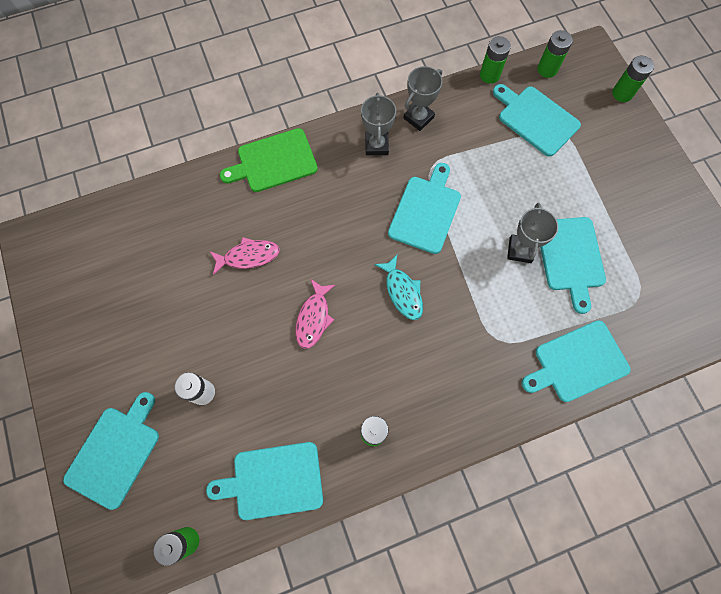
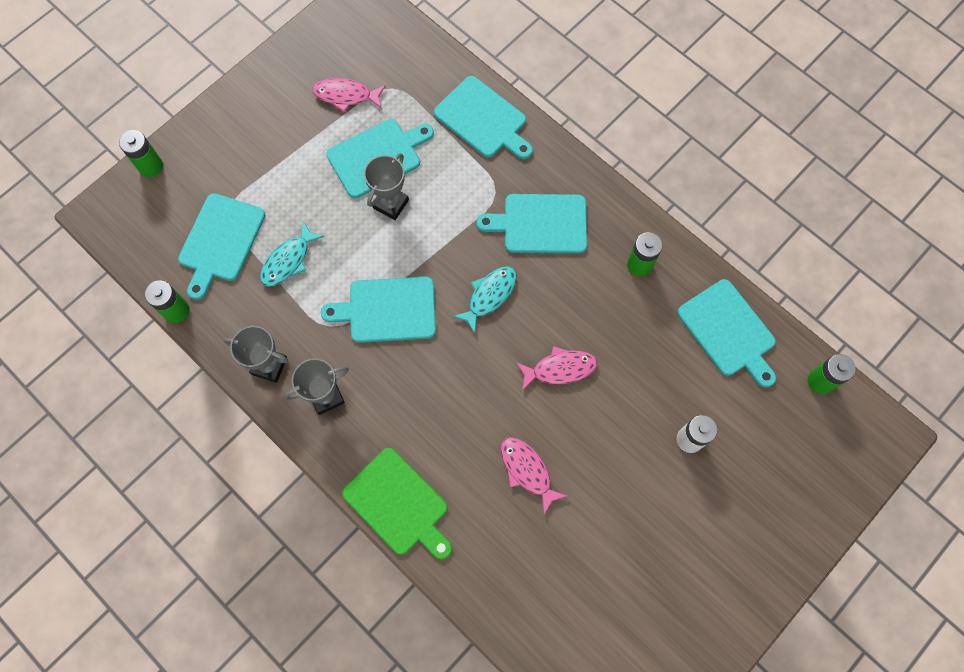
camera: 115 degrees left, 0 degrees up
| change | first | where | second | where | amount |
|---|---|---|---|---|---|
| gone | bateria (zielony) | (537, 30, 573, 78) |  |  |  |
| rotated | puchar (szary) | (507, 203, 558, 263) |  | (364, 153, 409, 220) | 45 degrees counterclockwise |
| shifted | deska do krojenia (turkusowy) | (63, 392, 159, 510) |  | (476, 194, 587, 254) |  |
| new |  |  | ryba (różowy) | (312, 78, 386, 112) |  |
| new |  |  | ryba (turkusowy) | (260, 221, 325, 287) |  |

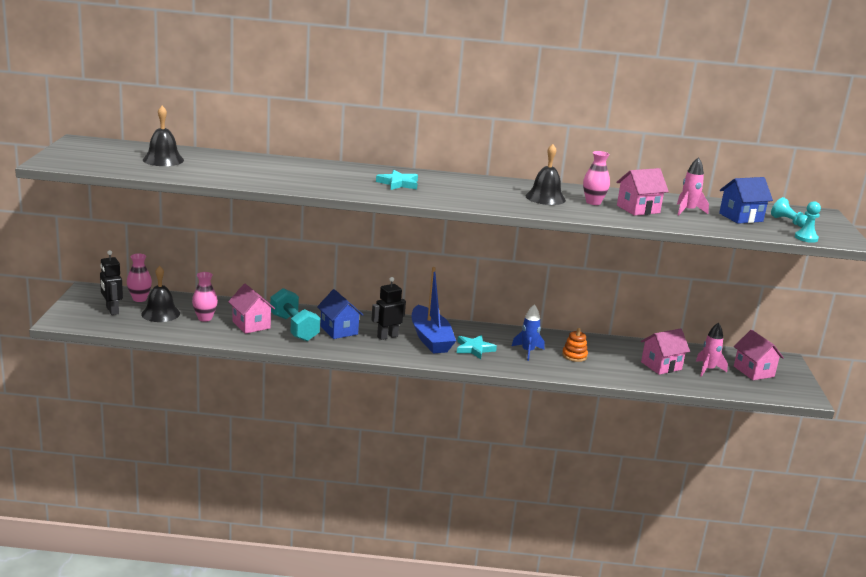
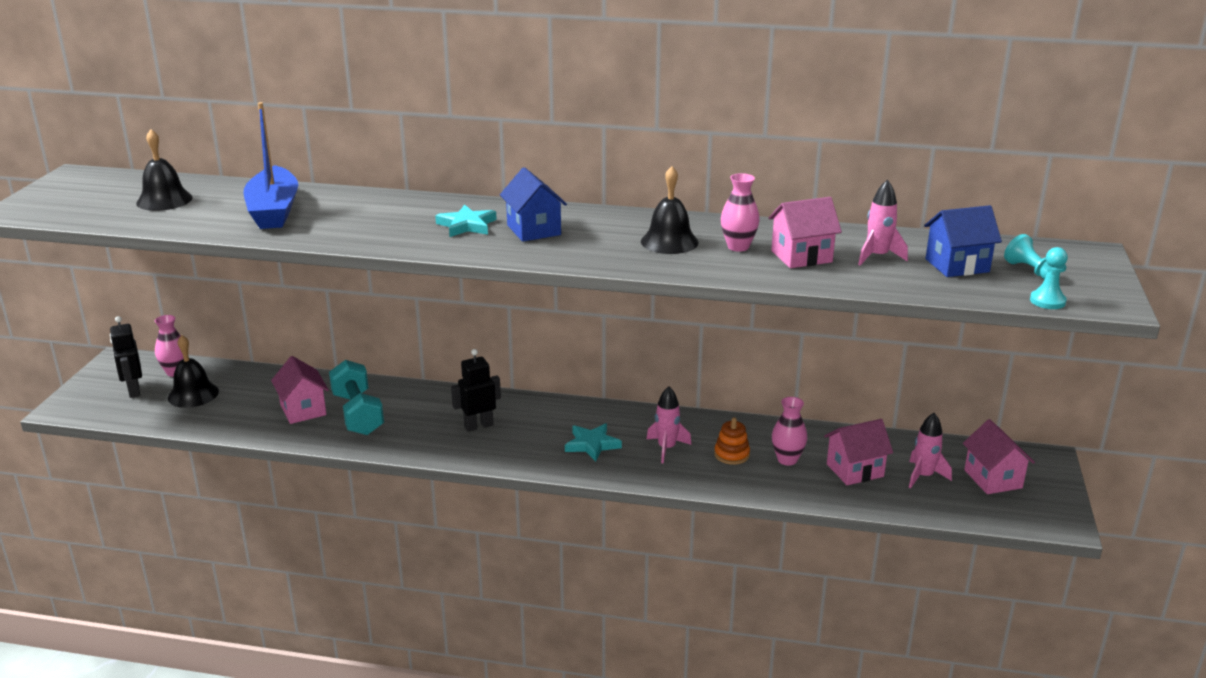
camera: 10 degrees right, 5 degrees up
| change | first | where | second | where | amount |
|---|---|---|---|---|---|
| shifted | łódka (niebieski) | (412, 267, 456, 353) |  | (243, 102, 298, 229) |  |
| shifted | wazon (różowy) | (192, 272, 218, 322) |  | (772, 397, 807, 466) |  |
| shifted | domek (niebieski) | (317, 289, 363, 339) |  | (500, 167, 567, 242) |  |
| repainted | rakieta (niebieski) | (512, 304, 545, 361) | rakieta (różowy) | (647, 386, 692, 463) |  |

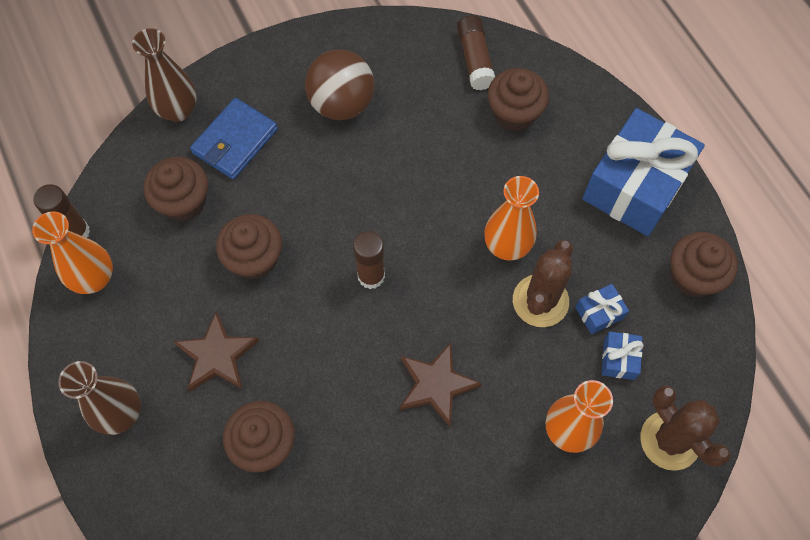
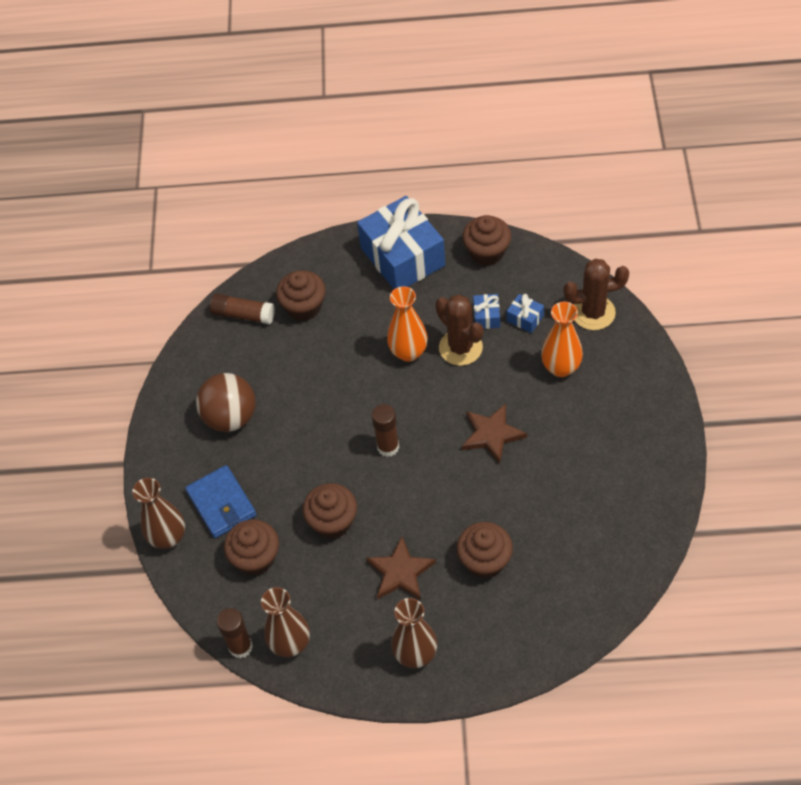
camera: 60 degrees left, 10 degrees down
| change | first | where | second | where | amount |
|---|---|---|---|---|---|
| repainted | wazon (pomarańczowy) | (32, 211, 113, 294) | wazon (brązowy) | (261, 587, 310, 657) |  |

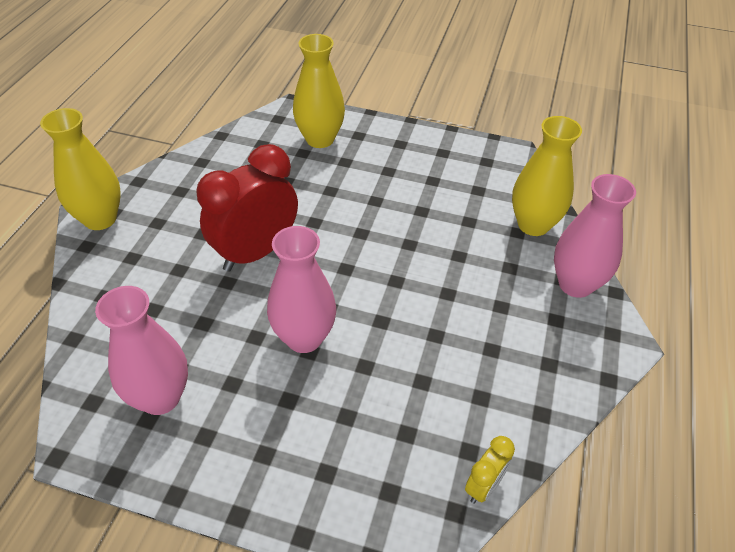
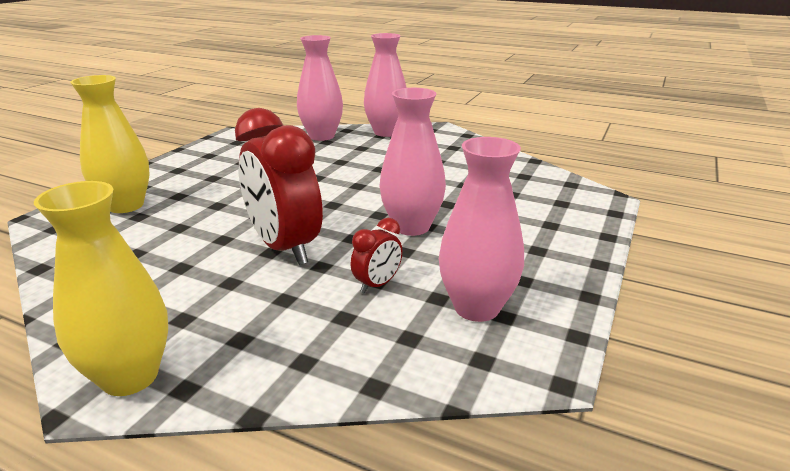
camera: 80 degrees left, 20 degrees down
| change | first | where | second | where | amount |
|---|---|---|---|---|---|
| repainted | wazon (żółty) | (512, 116, 582, 236) | wazon (różowy) | (297, 35, 343, 141) |  |
| gone | budzik (żółty) | (465, 436, 515, 504) |  |  |  |
| new |  |  | budzik (czerwony) | (351, 218, 402, 294) |  |

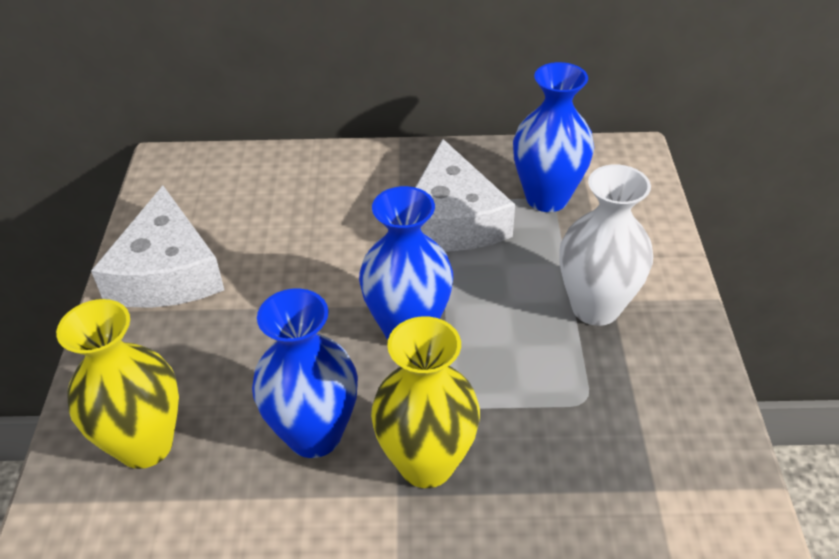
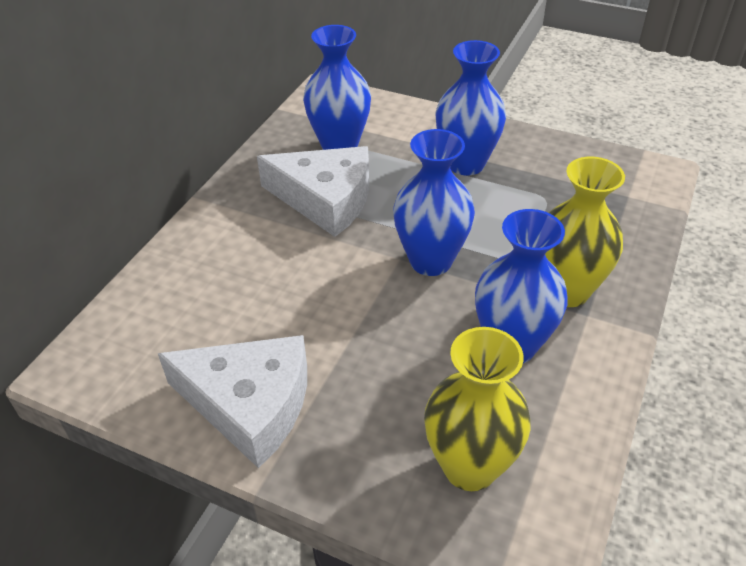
camera: 65 degrees left, 0 degrees up
| change | first | where | second | where | amount |
|---|---|---|---|---|---|
| repainted | wazon (biały) | (559, 164, 653, 326) | wazon (niebieski) | (435, 40, 506, 175) |  |

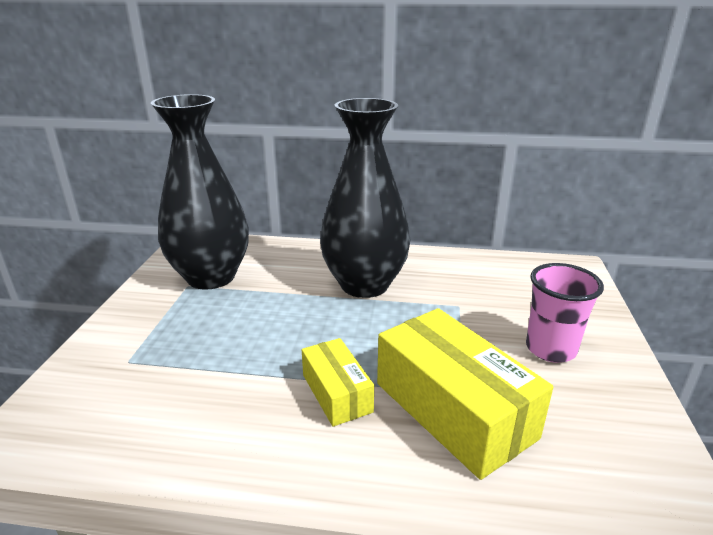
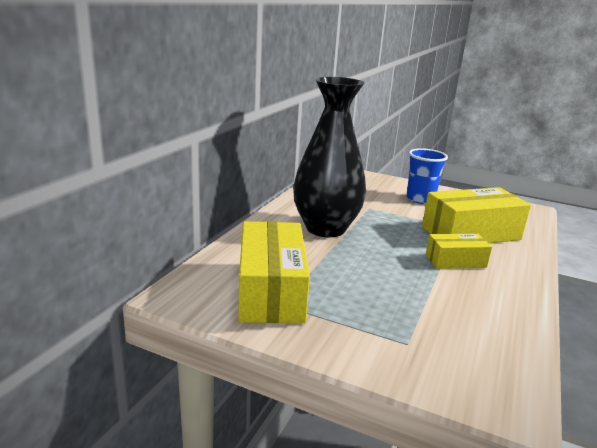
camera: 75 degrees left, 5 degrees down
| change | first | where | second | where | amount |
|---|---|---|---|---|---|
| swapped | wazon (czarny) | (151, 94, 249, 290) | pudełko (żółty) | (238, 221, 310, 323) |  |
| repainted | szklanka (różowy) | (526, 263, 604, 363) | szklanka (niebieski) | (407, 148, 448, 204) |  |

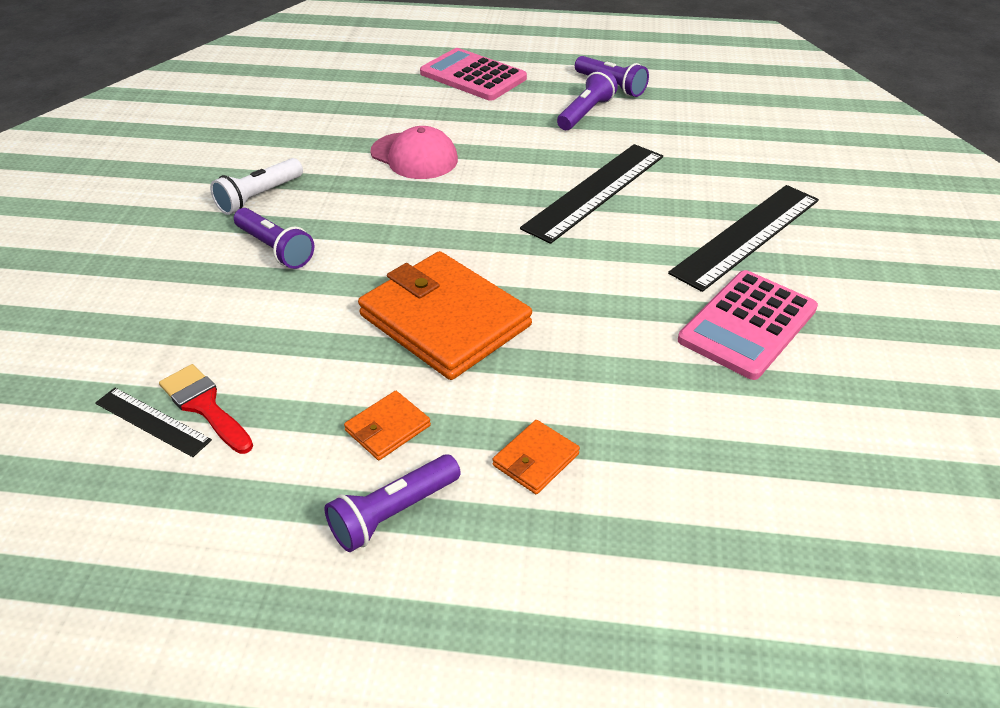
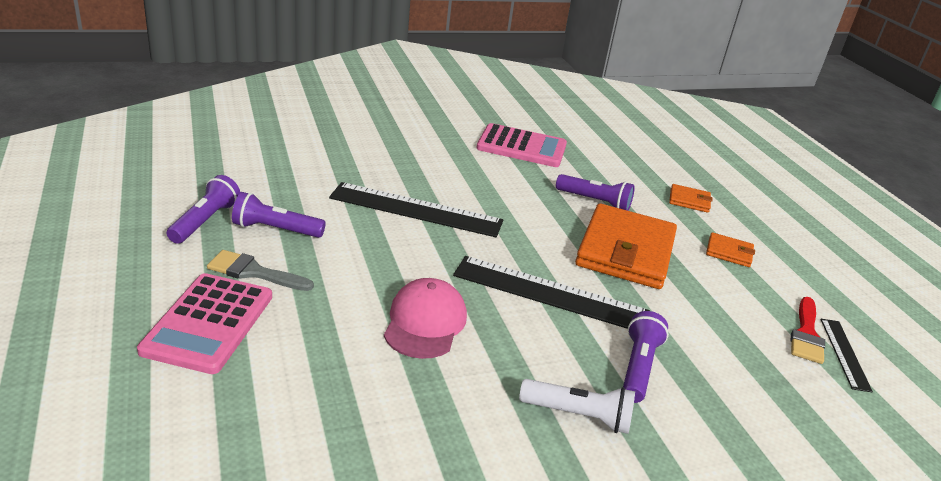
camera: 120 degrees left, 10 degrees down
| change | first | where | second | where | amount |
|---|---|---|---|---|---|
| shifted | linijka (czarny) | (668, 185, 819, 292) |  | (453, 256, 650, 329) |  |
| shifted | latarka (fioletowy) | (325, 454, 461, 552) |  | (556, 174, 635, 211) |  |
| new |  |  | pędzel (szary) | (207, 250, 314, 291) |  |

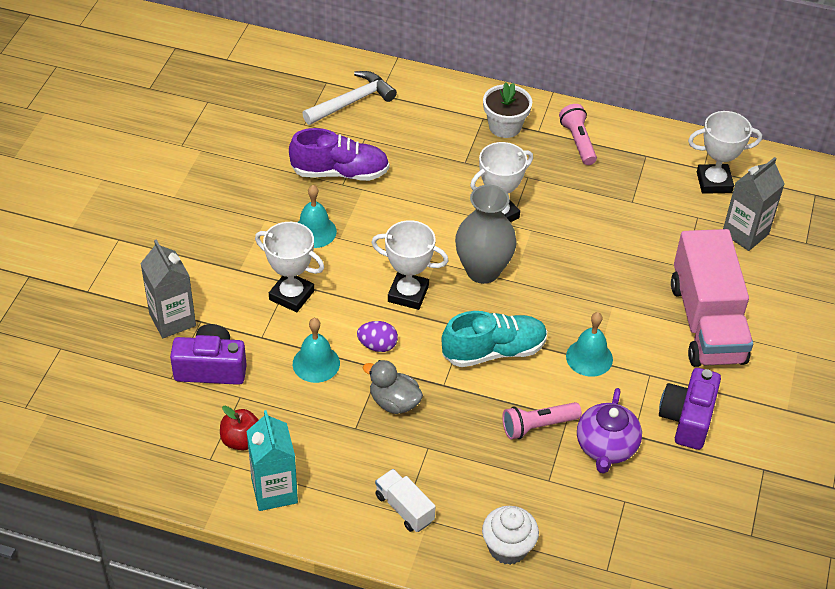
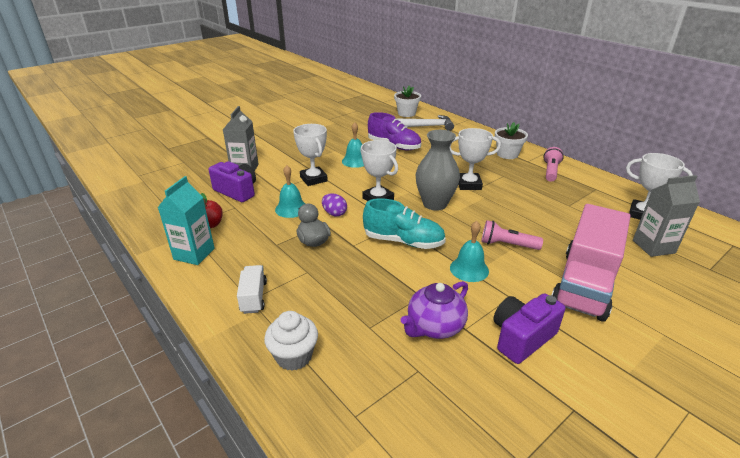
camera: 35 degrees right, 15 degrees down
| change | first | where | second | where | amount |
|---|---|---|---|---|---|
| shifted | latarka (różowy) | (502, 402, 582, 440) |  | (482, 220, 543, 250) |  |
| new |  |  | doniczka (biały) | (394, 86, 421, 117) |  |

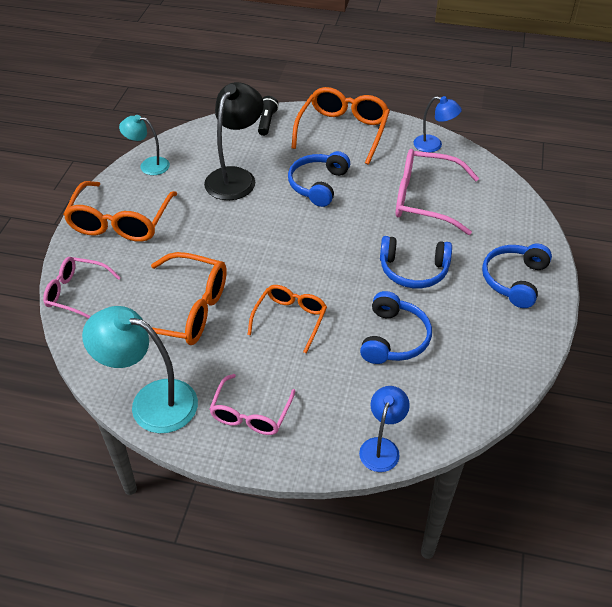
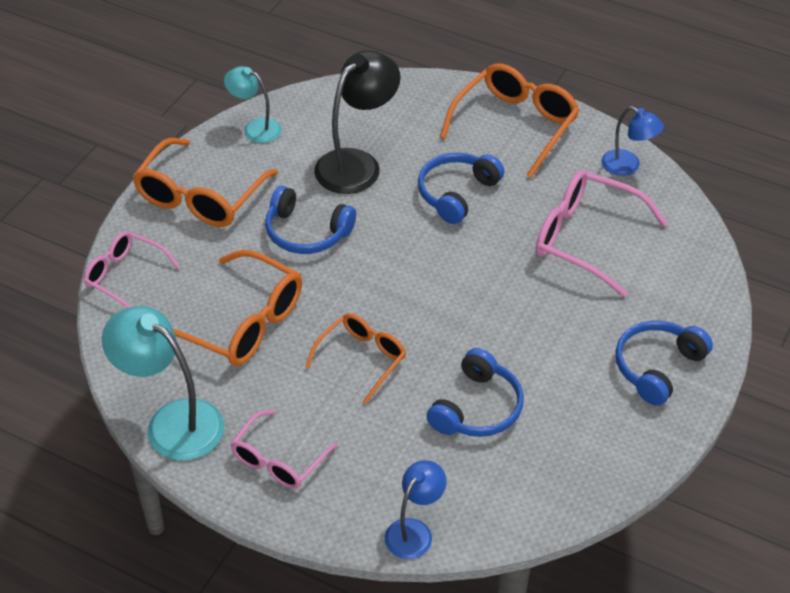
camera: 15 degrees right, 0 degrees up
| change | first | where | second | where | amount |
|---|---|---|---|---|---|
| gone | latarka (czarny) | (258, 96, 279, 136) |  |  |  |
| shifted | słuchawki (niebieski) | (380, 236, 452, 288) |  | (265, 186, 356, 254) |  |

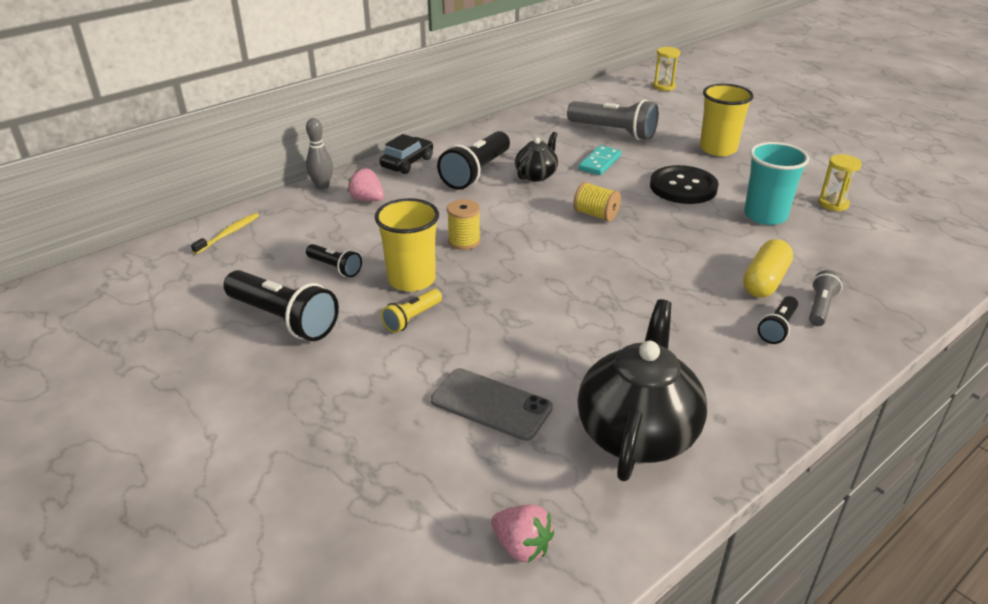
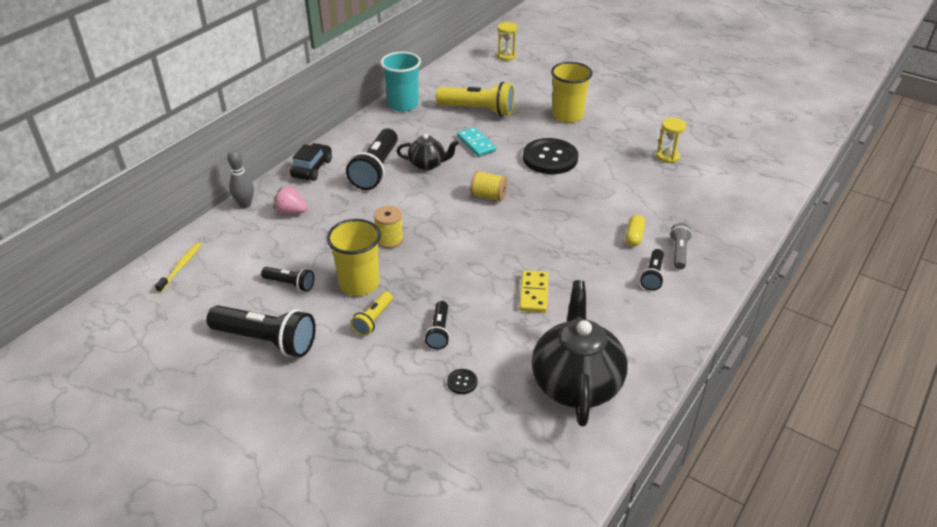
camera: 15 degrees left, 5 degrees up
| change | first | where | second | where | amount |
|---|---|---|---|---|---|
| repainted | latarka (szary) | (567, 99, 659, 140) | latarka (żółty) | (436, 82, 515, 116) |  |
| rotated | imbryk (czarny) | (515, 132, 558, 182) |  | (397, 134, 459, 170) | 75 degrees clockwise |
| shifted | szklanka (turkusowy) | (744, 142, 809, 225) |  | (380, 52, 421, 112) |  |
| rotated | kostka domina (turkusowy) | (578, 145, 621, 175) |  | (457, 127, 496, 157) | 45 degrees counterclockwise |
| scaled | kapsułka (żółty) | (743, 239, 793, 298) |  | (625, 215, 645, 246) | x0.63 |
| swapped | telefon (szary) | (431, 368, 553, 441) | guzik (czarny) | (447, 369, 477, 394) |  |
| gone | truskawka (różowy) | (491, 504, 554, 562) |  |  |  |
| new |  |  | kostka domina (żółty) | (519, 270, 549, 313) |  |
| new |  |  | latarka (czarny) | (425, 301, 450, 349) |  |

